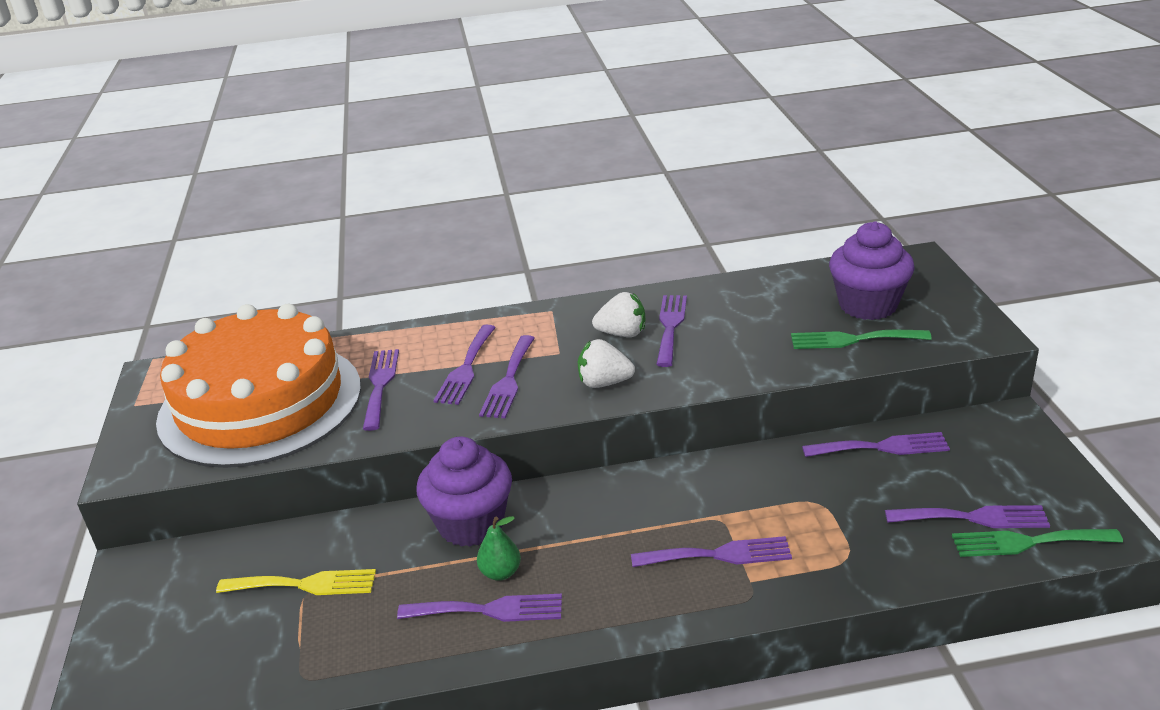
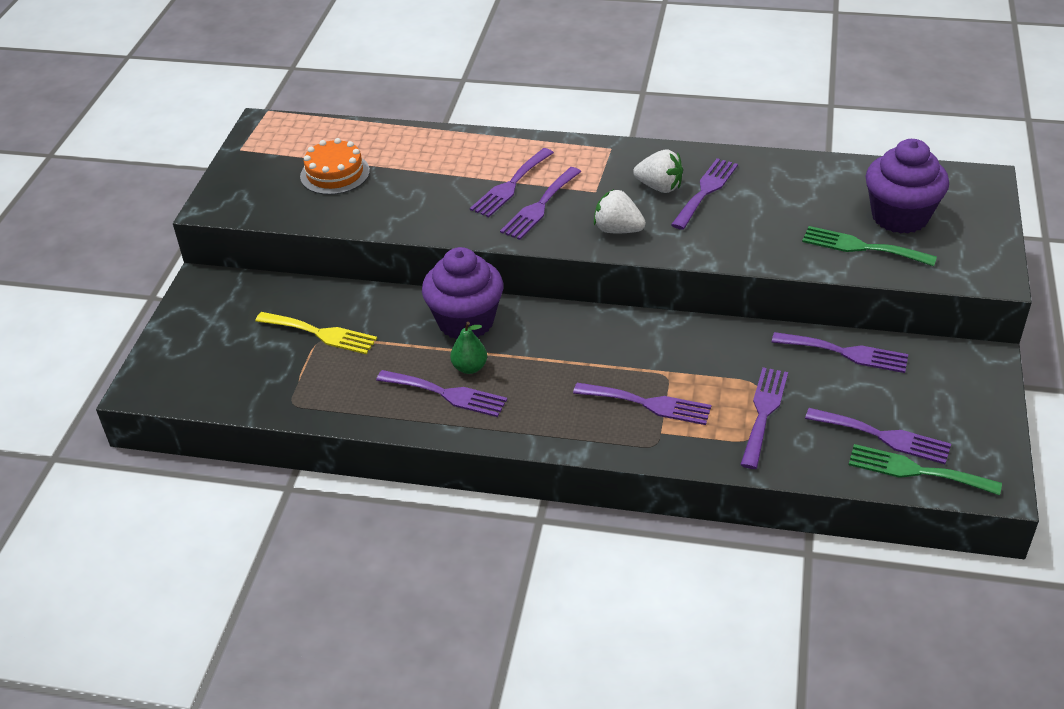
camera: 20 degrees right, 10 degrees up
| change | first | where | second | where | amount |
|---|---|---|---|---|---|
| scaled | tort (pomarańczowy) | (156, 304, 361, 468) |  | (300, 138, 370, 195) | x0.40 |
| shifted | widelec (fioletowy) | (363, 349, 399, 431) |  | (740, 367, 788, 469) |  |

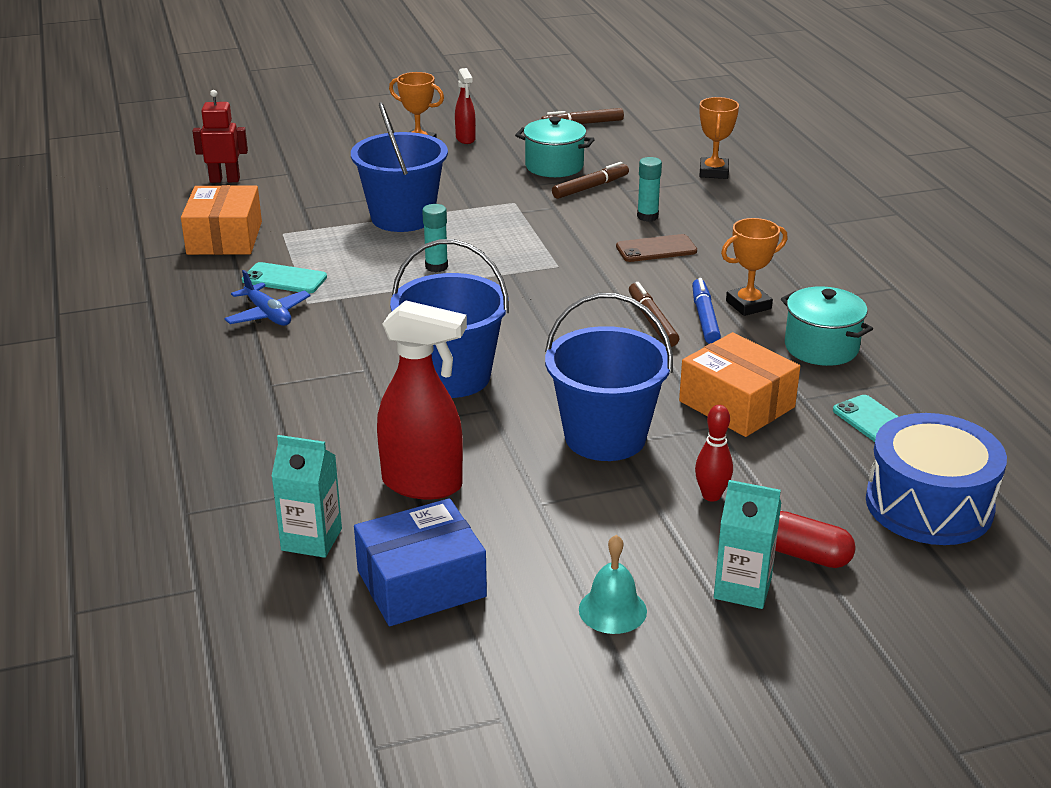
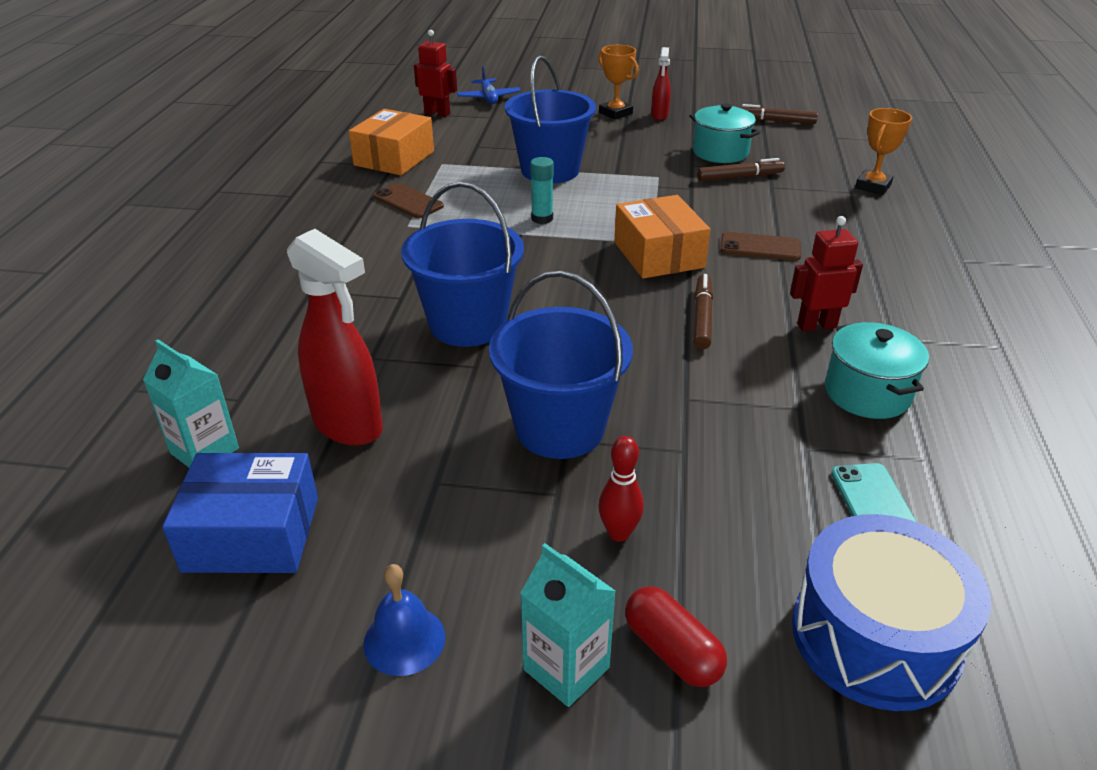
camera: 25 degrees right, 5 degrees up
| change | first | where | second | where | amount |
|---|---|---|---|---|---|
| gone | klej w sztyfcie (turkusowy) | (637, 157, 662, 222) |  |  |  |
| swapped | puchar (pomarańczowy) | (721, 218, 788, 316) | robot (czerwony) | (790, 216, 863, 332) |  |
| repainted | telefon (turkusowy) | (242, 262, 327, 294) | telefon (brązowy) | (373, 183, 444, 218) |  |
| shifted | samolot (niebieski) | (224, 270, 311, 326) |  | (457, 66, 521, 104) |  |
| gone | flamaster (niebieski) | (692, 278, 721, 344) |  |  |  |
| shifted | pudełko (pomarańczowy) | (679, 332, 800, 437) |  | (614, 195, 711, 279) |  |
| repainted | dzwonek (turkusowy) | (579, 535, 647, 634) | dzwonek (niebieski) | (363, 564, 445, 676) |  |

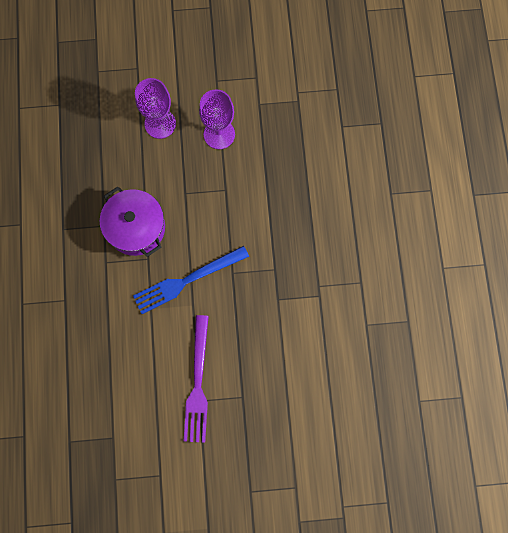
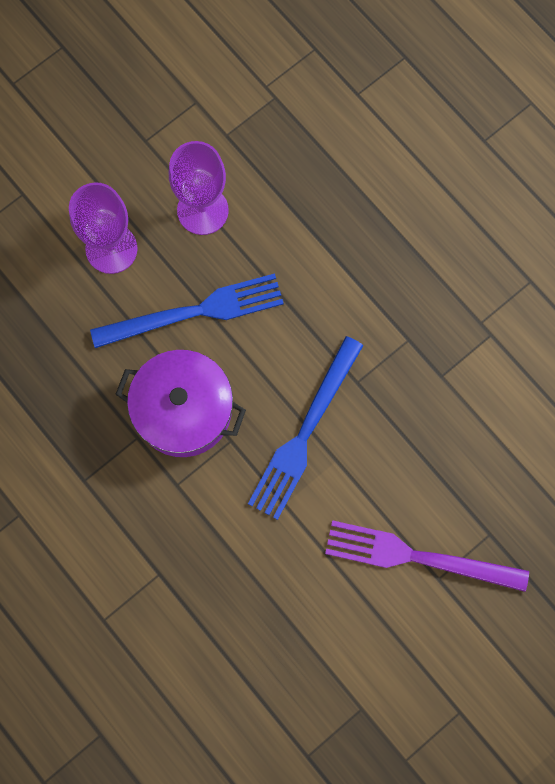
camera: 35 degrees left, 0 degrees up
| change | first | where | second | where | amount |
|---|---|---|---|---|---|
| rotated | widelec (fioletowy) | (184, 315, 209, 442) |  | (325, 520, 529, 592) | 135 degrees clockwise |
| new |  |  | widelec (niebieski) | (90, 273, 284, 348) |  |

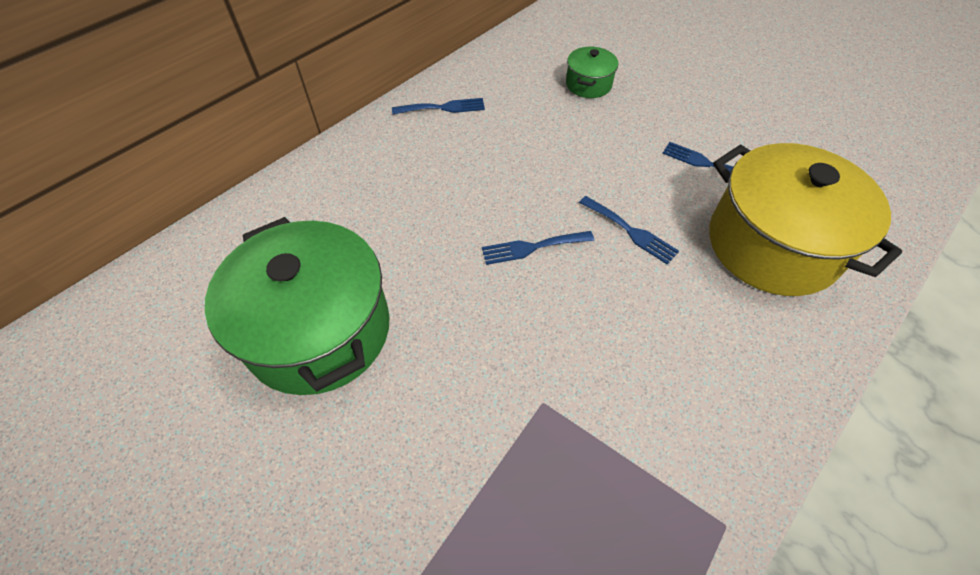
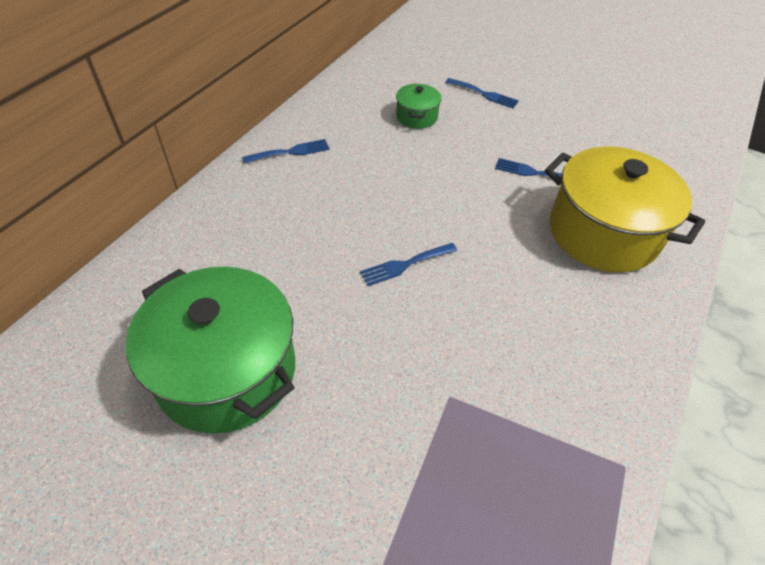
camera: 15 degrees left, 5 degrees down
| change | first | where | second | where | amount |
|---|---|---|---|---|---|
| shifted | widelec (niebieski) | (579, 196, 679, 265) |  | (446, 78, 519, 108) |  |

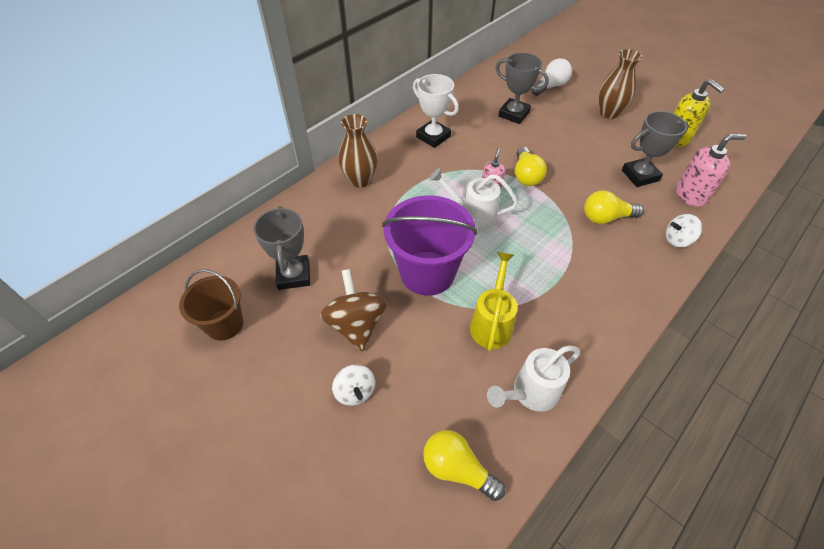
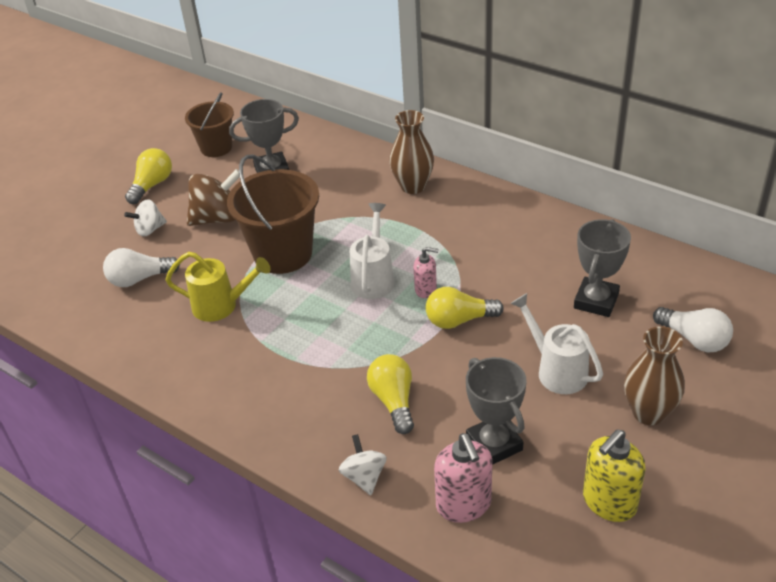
camera: 85 degrees right, 10 degrees down
| change | first | where | second | where | amount |
|---|---|---|---|---|---|
| gone | puchar (biały) | (413, 74, 459, 148) |  |  |  |
| repainted | wiadro (fioletowy) | (382, 195, 477, 296) | wiadro (brązowy) | (227, 155, 319, 274) |  |
| shifted | konewka (biały) | (487, 345, 580, 411) |  | (510, 293, 603, 394) |  |
| shifted | żarówka (żółty) | (423, 430, 505, 501) |  | (125, 148, 172, 204) |  |
| new |  |  | żarówka (biały) | (103, 248, 180, 287) |  |

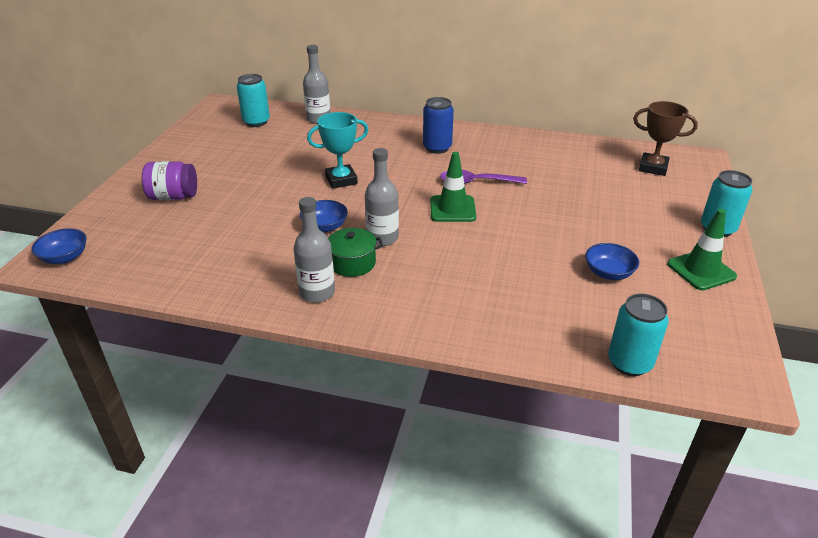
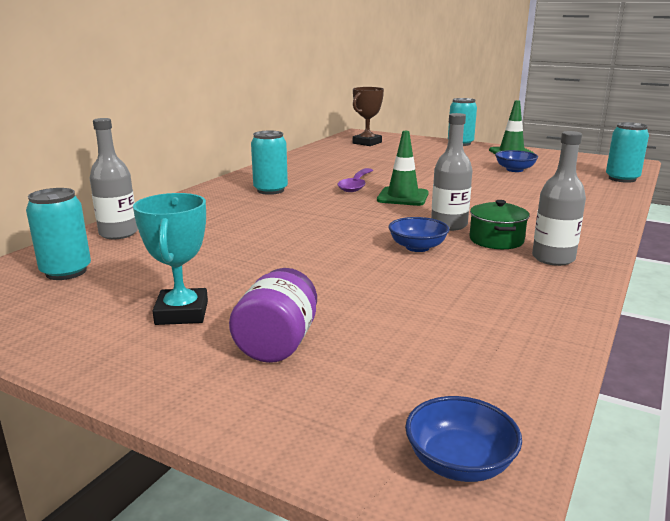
camera: 75 degrees left, 15 degrees down
| change | first | where | second | where | amount |
|---|---|---|---|---|---|
| repainted | puszka (niebieski) | (423, 97, 454, 154) | puszka (turkusowy) | (251, 131, 288, 195) |  |
| shifted | puchar (turkusowy) | (307, 112, 368, 189) |  | (133, 193, 208, 325) |  |

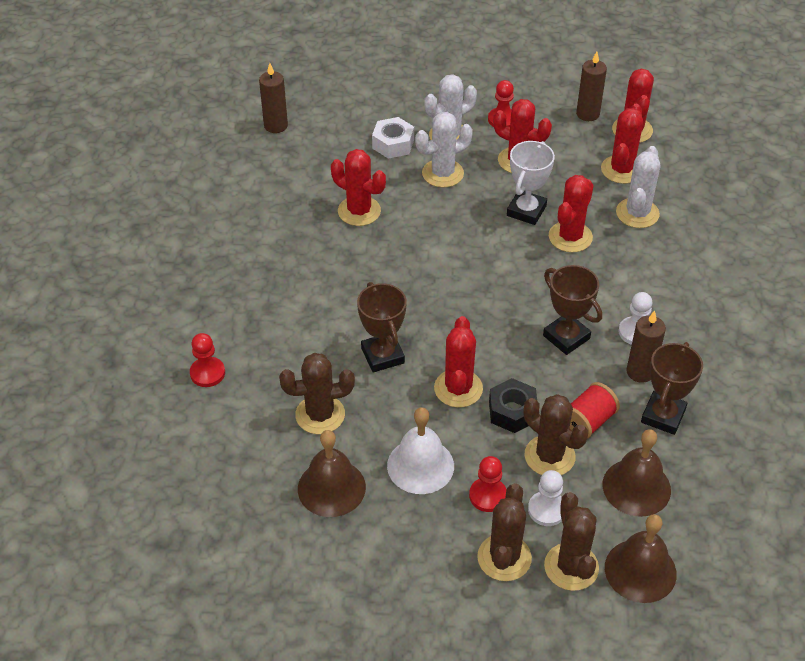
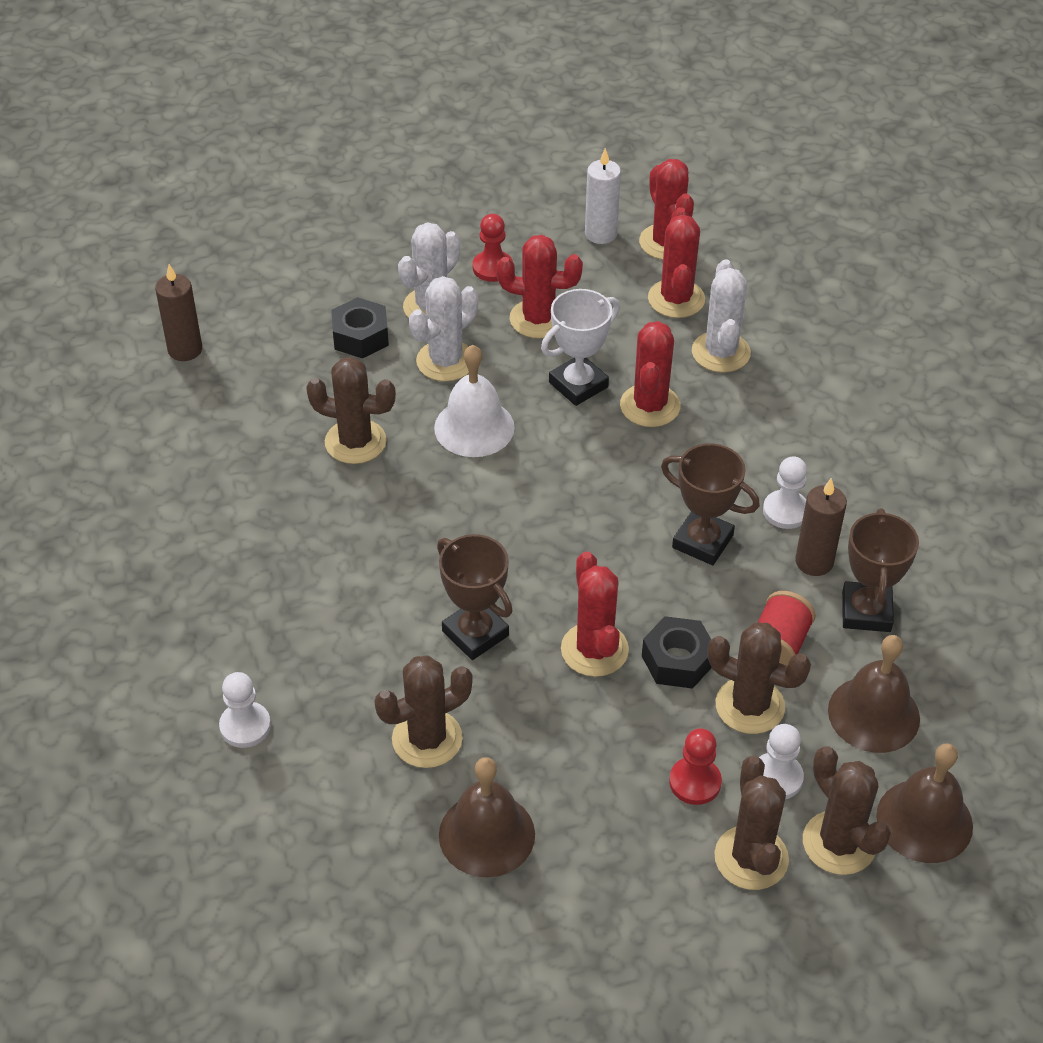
camera: 20 degrees left, 0 degrees up
| change | first | where | second | where | amount |
|---|---|---|---|---|---|
| repainted | świeca (brązowy) | (576, 52, 607, 121) | świeca (biały) | (585, 148, 621, 244) |  |
| repainted | nakrętka (biały) | (372, 117, 414, 159) | nakrętka (czarny) | (331, 297, 389, 358) |  |
| rotated | puchar (biały) | (507, 141, 555, 225) |  | (541, 289, 620, 406) | 45 degrees clockwise |
| repainted | kaktus (czerwony) | (331, 149, 386, 226) | kaktus (brązowy) | (306, 357, 396, 464) |  |
| repainted | pionek (czerwony) | (190, 333, 225, 387) | pionek (biały) | (219, 672, 271, 748) |  |
| shifted | dzwonek (biały) | (387, 407, 454, 494) |  | (434, 344, 515, 457) |  |

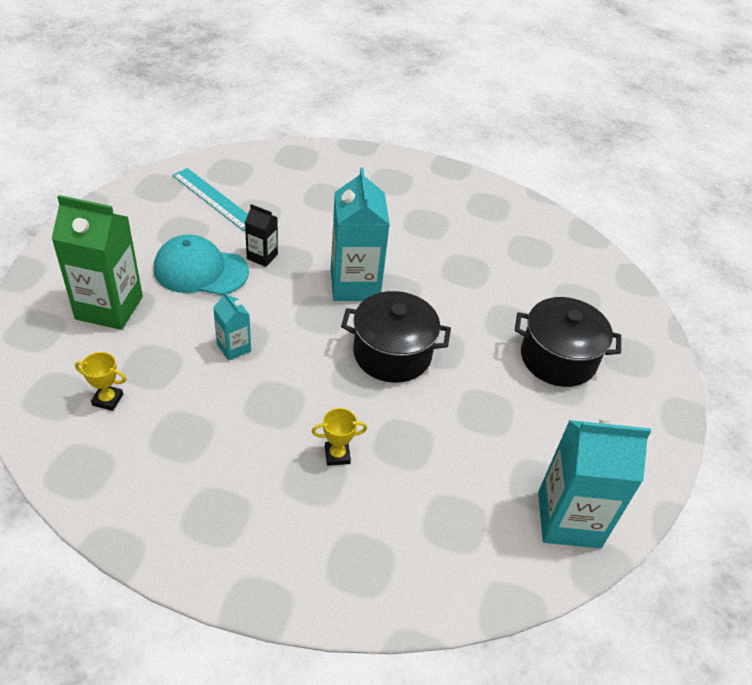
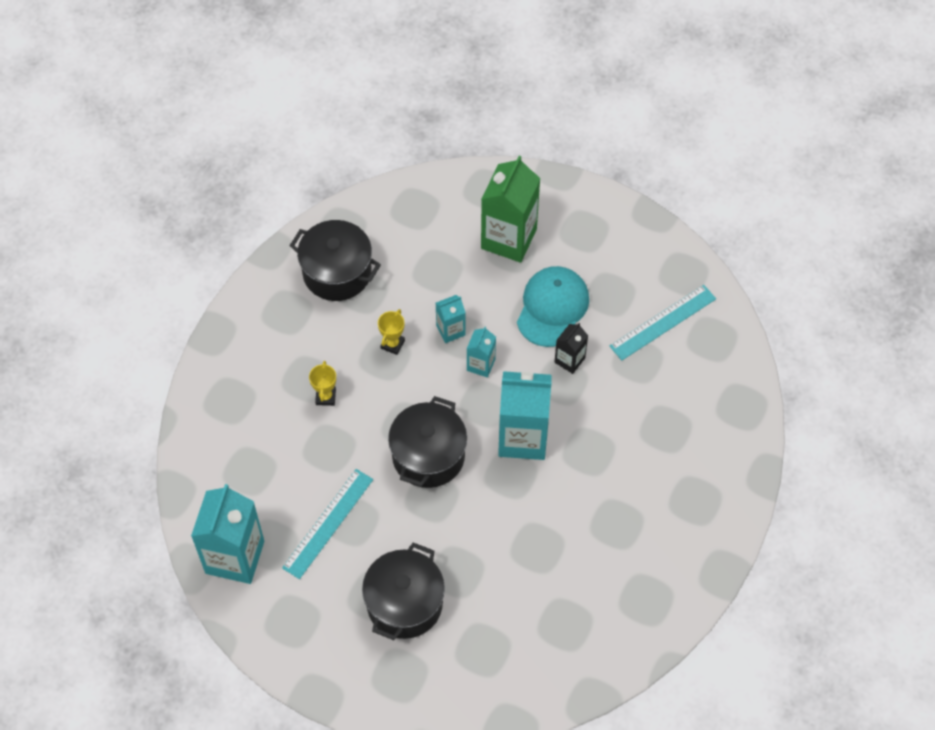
camera: 105 degrees right, 15 degrees up
| change | first | where | second | where | amount |
|---|---|---|---|---|---|
| shifted | puchar (żółty) | (75, 352, 126, 411) |  | (378, 309, 405, 355) |  |
| new |  |  | garnek (czarny) | (289, 220, 381, 301) |  |
| new |  |  | karton mleka (turkusowy) | (467, 327, 496, 378) |  |
| new |  |  | linijka (turkusowy) | (282, 469, 373, 579) |  |

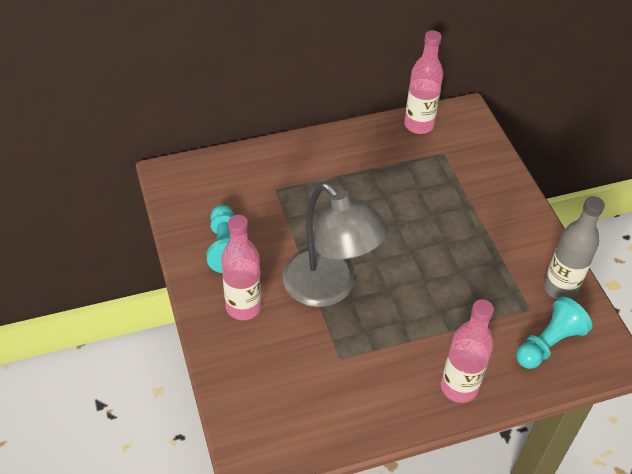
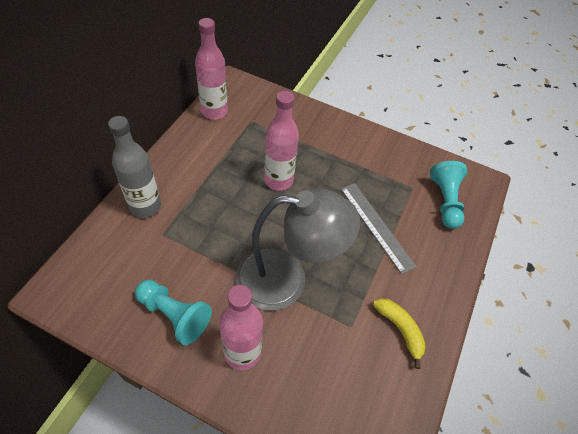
camera: 50 degrees left, 5 degrees up
| change | first | where | second | where | amount |
|---|---|---|---|---|---|
| shifted | butelka (szary) | (543, 196, 605, 299) |  | (108, 116, 161, 218) |  |
| shifted | butelka (różowy) | (441, 299, 494, 403) |  | (264, 91, 299, 191) |  |
| new |  |  | linijka (szary) | (341, 183, 417, 274) |  |
| new |  |  | banan (żółty) | (373, 298, 426, 369) |  |

